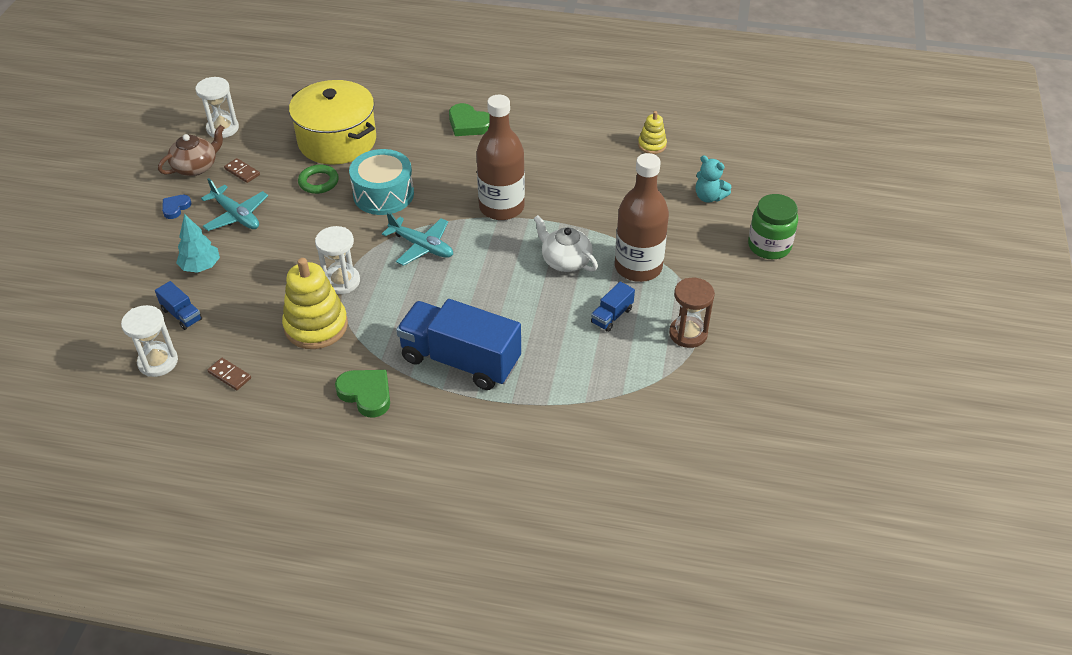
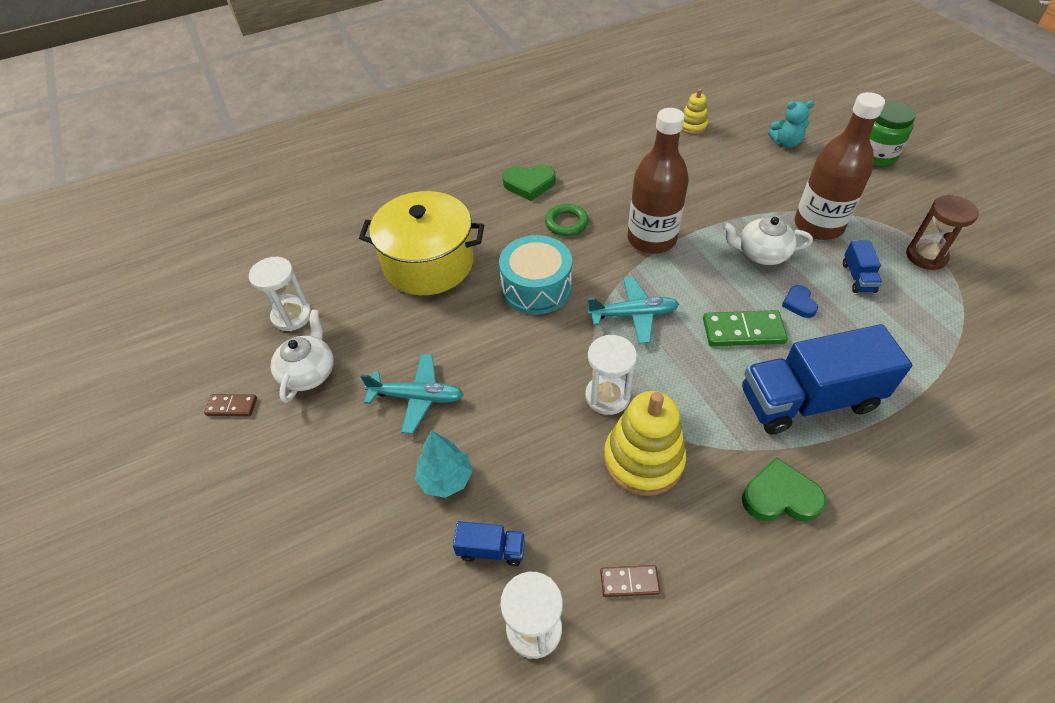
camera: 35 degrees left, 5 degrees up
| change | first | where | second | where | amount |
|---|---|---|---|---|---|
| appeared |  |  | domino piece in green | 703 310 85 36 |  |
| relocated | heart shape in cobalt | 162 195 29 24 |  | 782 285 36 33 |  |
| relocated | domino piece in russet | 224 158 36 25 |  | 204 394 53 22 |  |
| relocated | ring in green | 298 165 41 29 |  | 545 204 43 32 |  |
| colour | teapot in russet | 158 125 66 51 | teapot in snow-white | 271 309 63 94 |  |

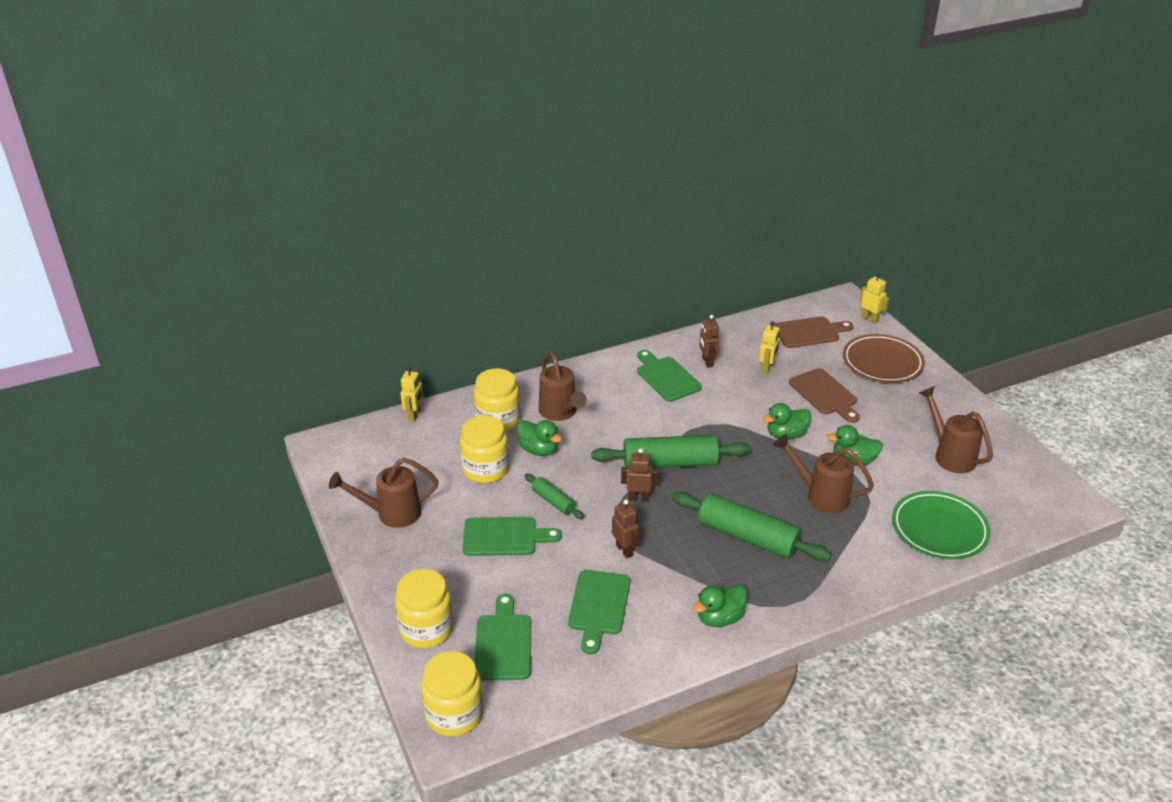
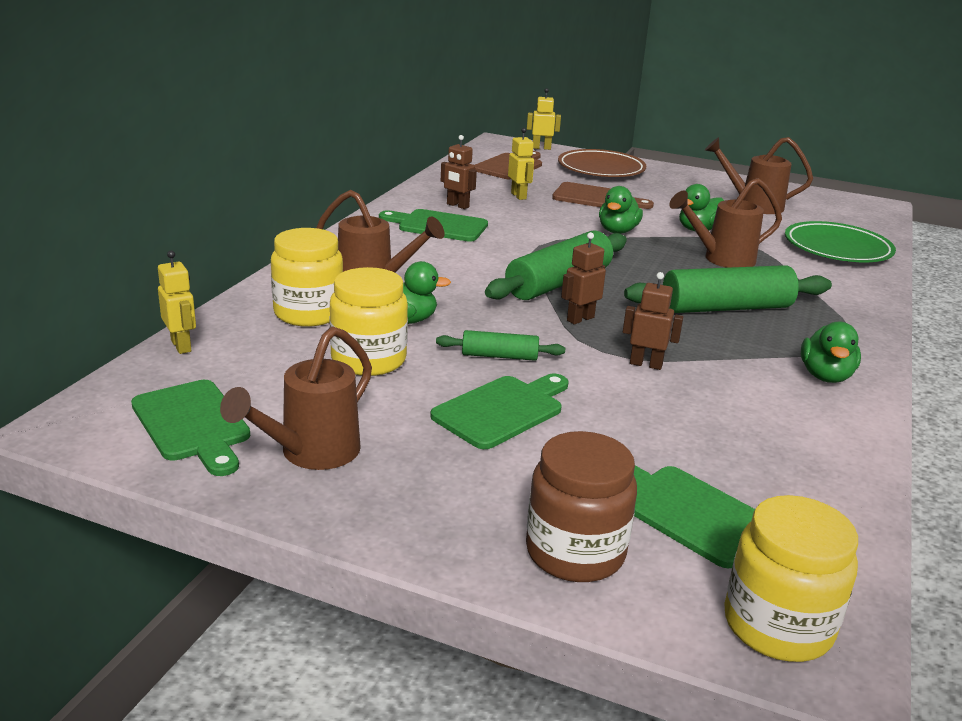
camera: 45 degrees left, 10 degrees down
| change | first | where | second | where | amount |
|---|---|---|---|---|---|
| relocated | chopping board in green | 568 570 62 84 |  | 131 380 119 96 |  |
| colour | jam jar in golden | 395 569 59 79 | jam jar in russet | 526 431 111 151 |  |

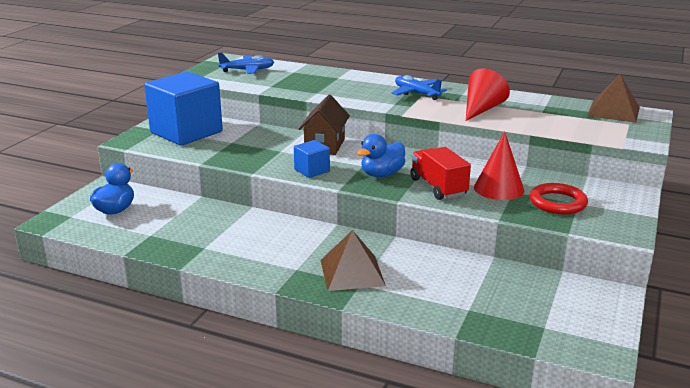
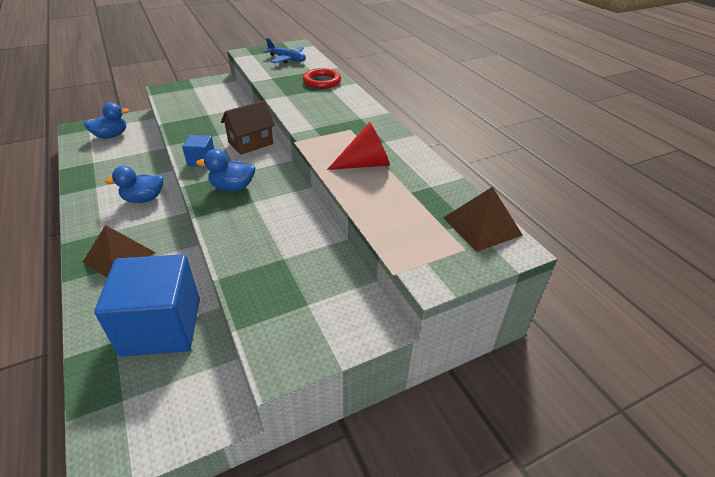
camera: 40 degrees right, 15 degrees up
| change | first | where | second | where | amount |
|---|---|---|---|---|---|
| missing | toy plane in cobalt | 391 75 56 25 |  |  |  |
| missing | truck in scarlet | 410 147 61 53 |  |  |  |
| missing | cone shape in scarlet | 474 131 50 69 |  |  |  |
| appeared |  |  | rubber duck in cobalt | 104 166 60 37 |  |
| relocated | block in cobalt | 144 71 79 75 |  | 94 254 106 103 |  |
| relocated | ring in scarlet | 530 183 58 31 |  | 303 68 38 21 |  |

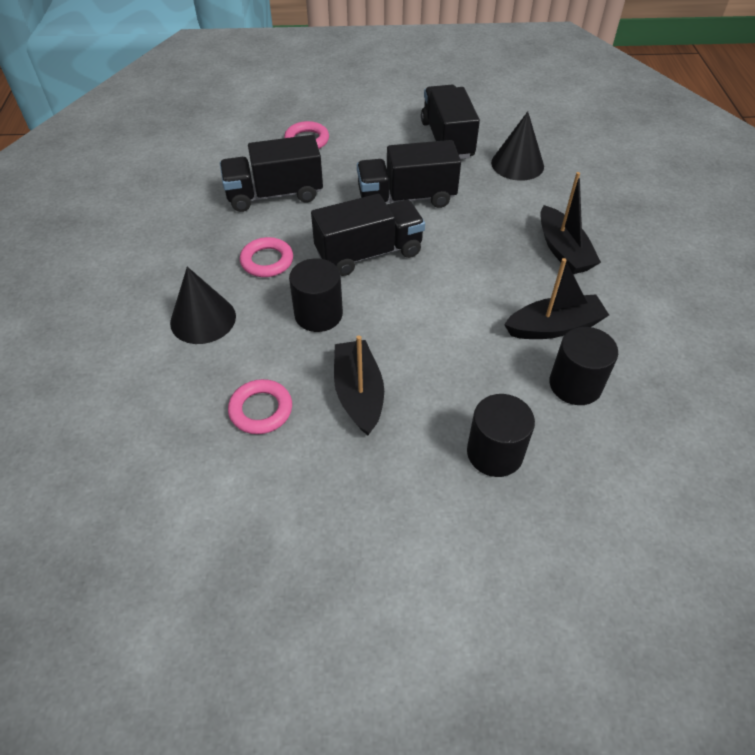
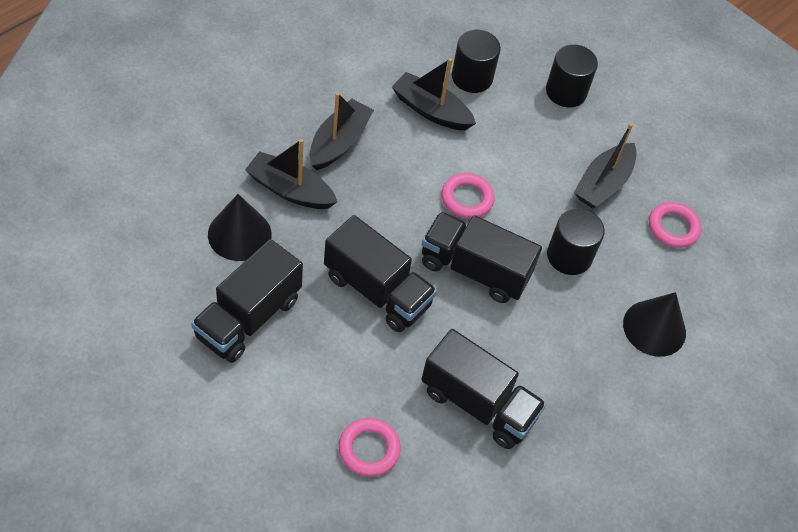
camera: 140 degrees left, 5 degrees up
| change | first | where | second | where | amount |
|---|---|---|---|---|---|
| appeared |  |  | boat in black | 245 139 92 70 |  |
| relocated | ring in rose-pink | 240 237 53 40 |  | 442 173 52 46 |  |

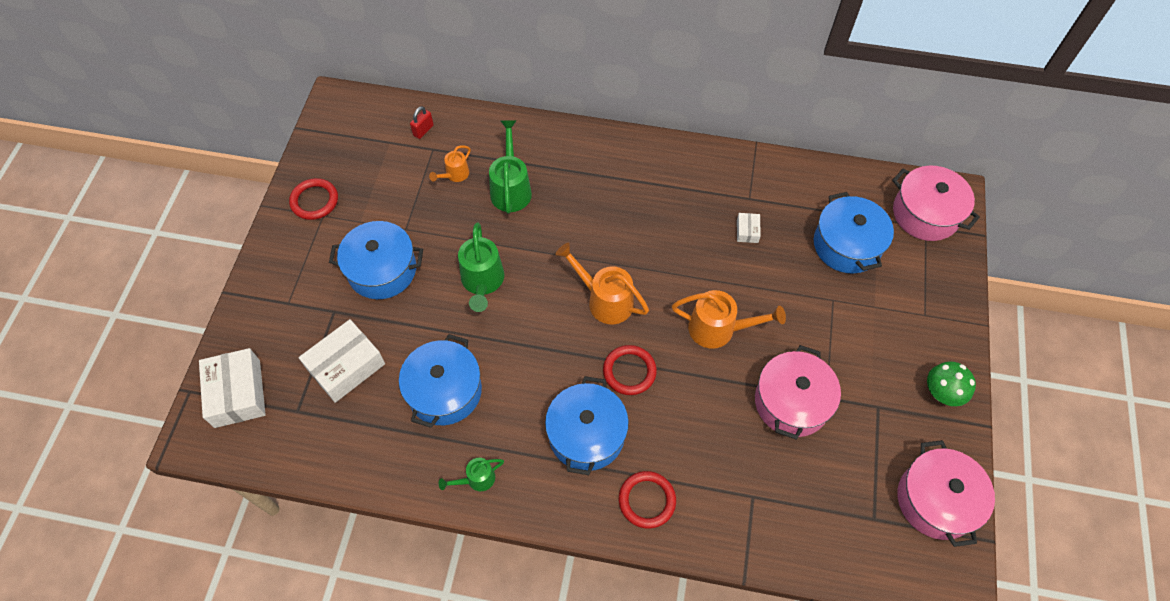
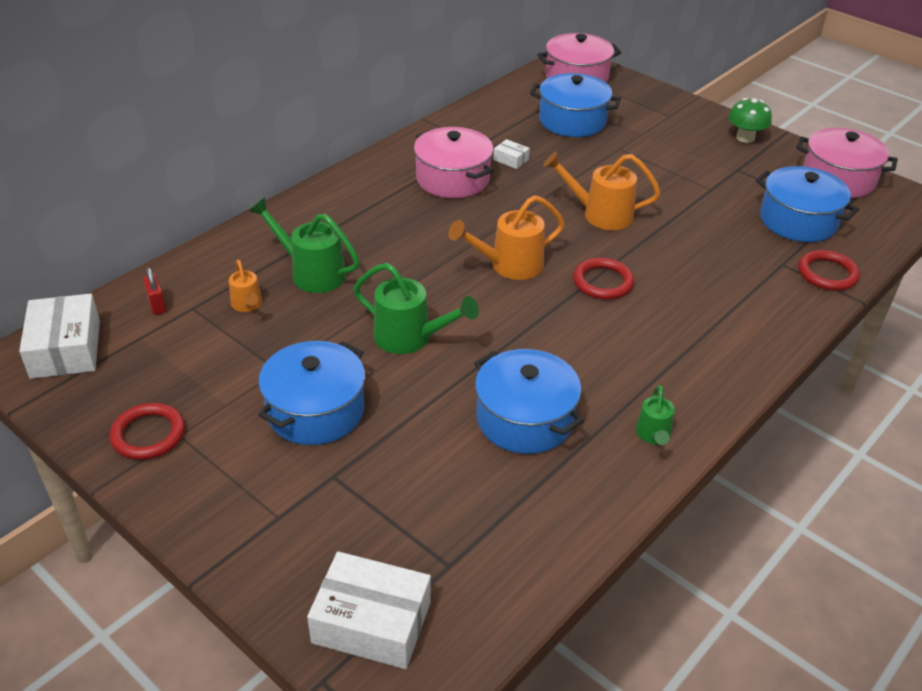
camera: 60 degrees left, 20 degrees down
| change | first | where | second | where | amount |
|---|---|---|---|---|---|
| relocated | package in snow-white | 299 319 86 84 |  | 19 294 81 85 |  |
| relocated | cooking pot in cobalt | 545 376 84 99 |  | 756 166 103 76 |  |
| relocated | ring in scarlet | 619 471 57 58 |  | 798 250 62 41 |  |
| relocated | cooking pot in rose-pink | 755 345 86 95 |  | 414 127 79 71 |  |
| spun | sprinkling can in orange-coloured | 672 290 114 59 |  | 543 151 118 79 | 120 degrees counterclockwise |

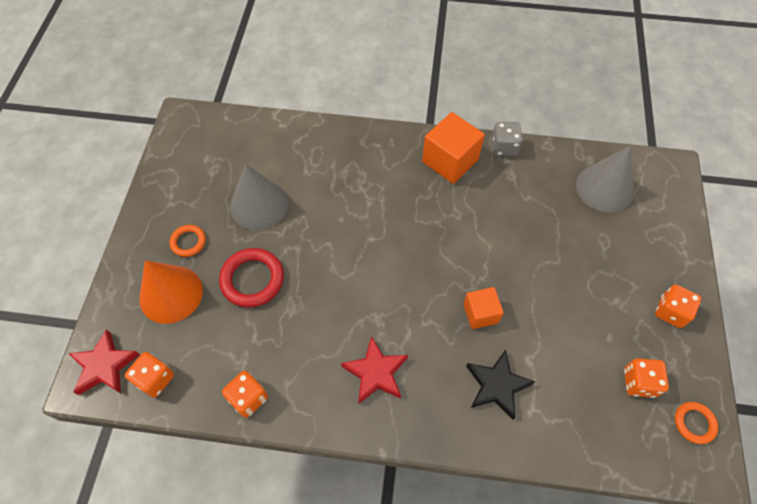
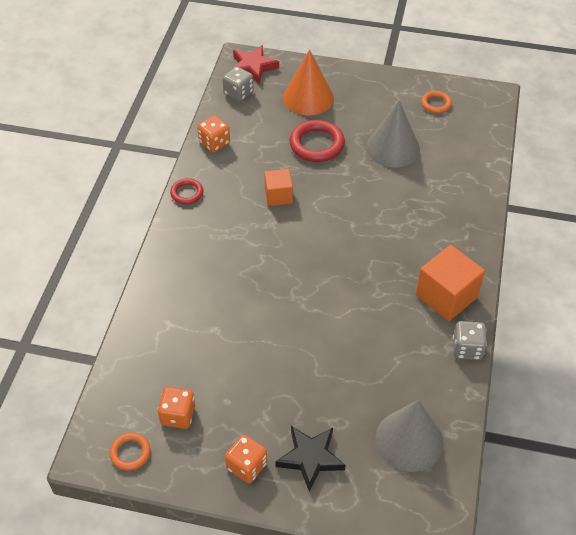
camera: 95 degrees right, 10 degrees down
| change | first | where | second | where | amount |
|---|---|---|---|---|---|
| missing | five-pointed star in scarlet | 341 336 67 68 |  |  |  |
| appeared |  |  | ring in scarlet | 170 178 33 26 |  |
| relocated | ring in orange-coloured | 170 225 36 32 |  | 421 91 31 22 |  |
| relocated | block in orange-coloured | 463 287 41 42 |  | 264 169 29 37 |  |
| relocated | five-pointed star in black | 466 350 69 70 |  | 276 426 70 66 |  |
| colour | die in orange-coloured | 125 352 49 46 | die in ash-grey | 223 66 31 36 |  |

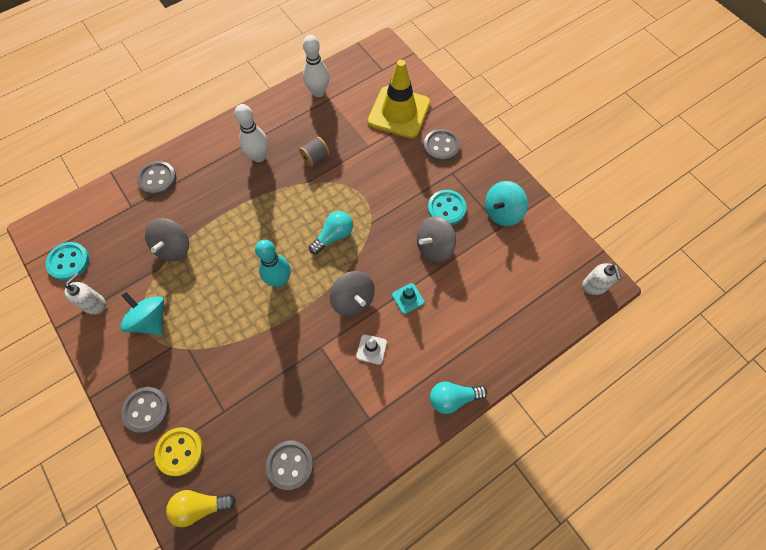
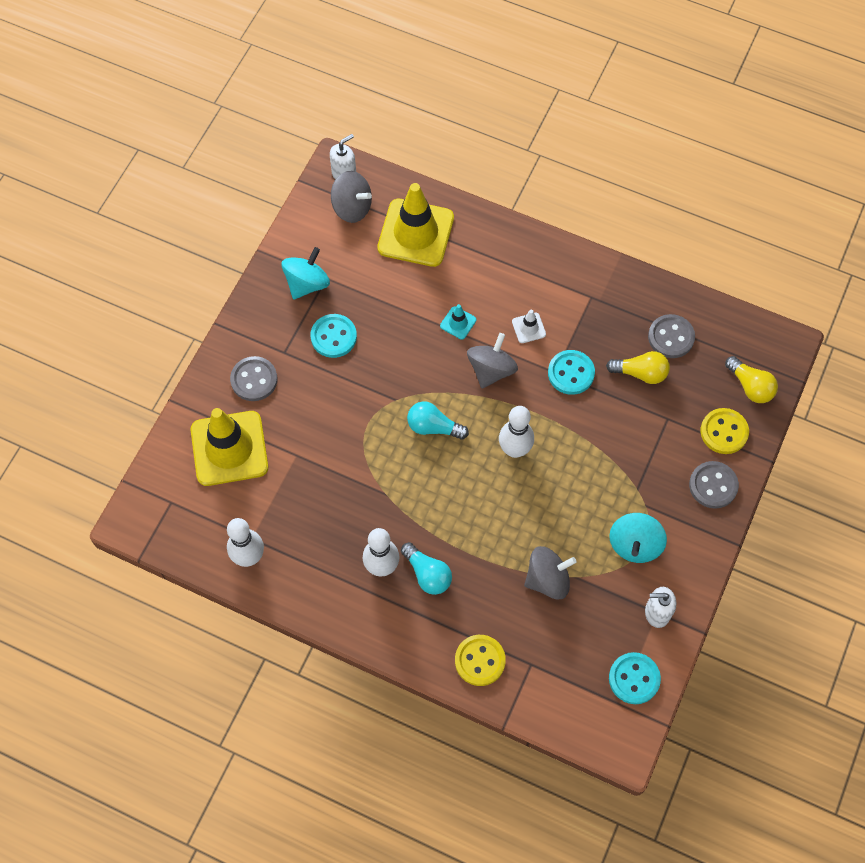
camera: 120 degrees left, 0 degrees up
| change | first | where | second | where | amount |
|---|---|---|---|---|---|
| missing | bobbin in ash-grey | 299 137 31 30 |  |  |  |
| appeared |  |  | traffic cone in golden | 377 183 77 84 |  |
| appeared |  |  | shirt button in aqua | 548 350 47 45 |  |
| appeared |  |  | light bulb in golden | 606 351 64 33 |  |
| relocated | toy top in ash-grey | 417 216 39 47 |  | 331 171 41 52 |  |
| relocated | light bulb in aqua | 430 382 57 32 |  | 401 542 51 53 |  |
| colour | shirt button in ash-grey | 137 161 40 35 | shirt button in golden | 455 635 51 51 |  |
| colour | tenpin in aqua | 255 240 36 47 | tenpin in snow-white | 499 406 35 52 |  |
| spun | toy top in aqua | 485 181 43 45 |  | 281 247 49 53 | 75 degrees counterclockwise |

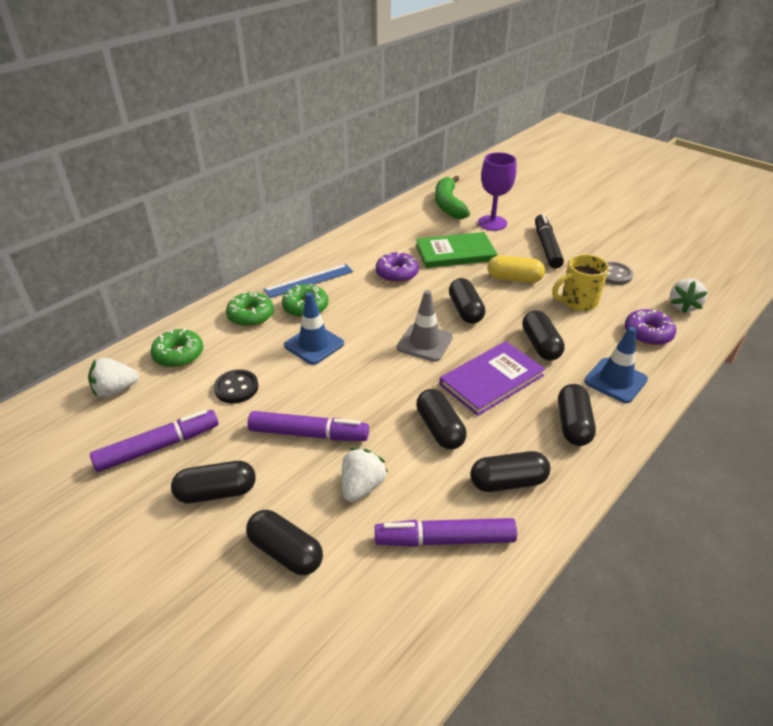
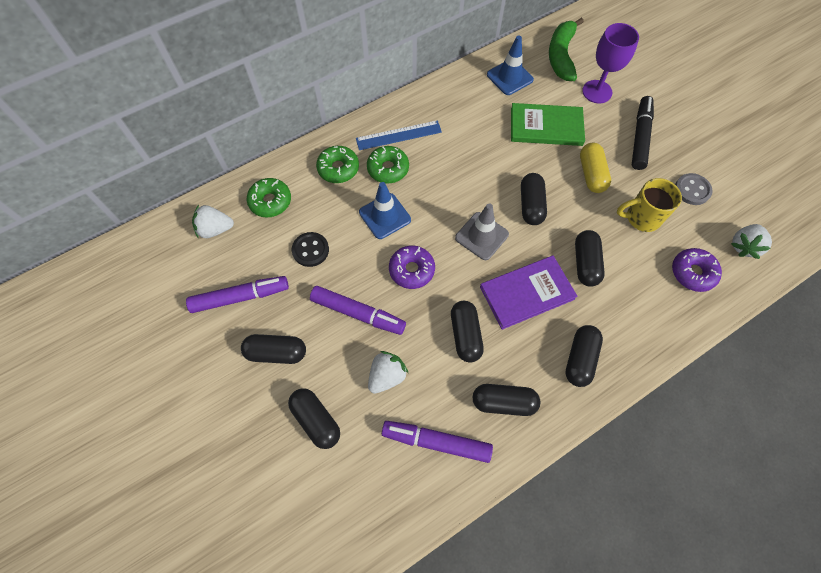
camera: 15 degrees right, 25 degrees up
| change | first | where | second | where | amount |
|---|---|---|---|---|---|
| relocated | doughnut in royal purple | 376 251 43 32 |  | 389 245 46 44 |  |
| relocated | traffic cone in cobalt | 584 327 64 76 |  | 487 35 47 60 |  |
| spun | capsule in golden | 488 255 57 28 |  | 580 143 31 50 | 60 degrees clockwise |

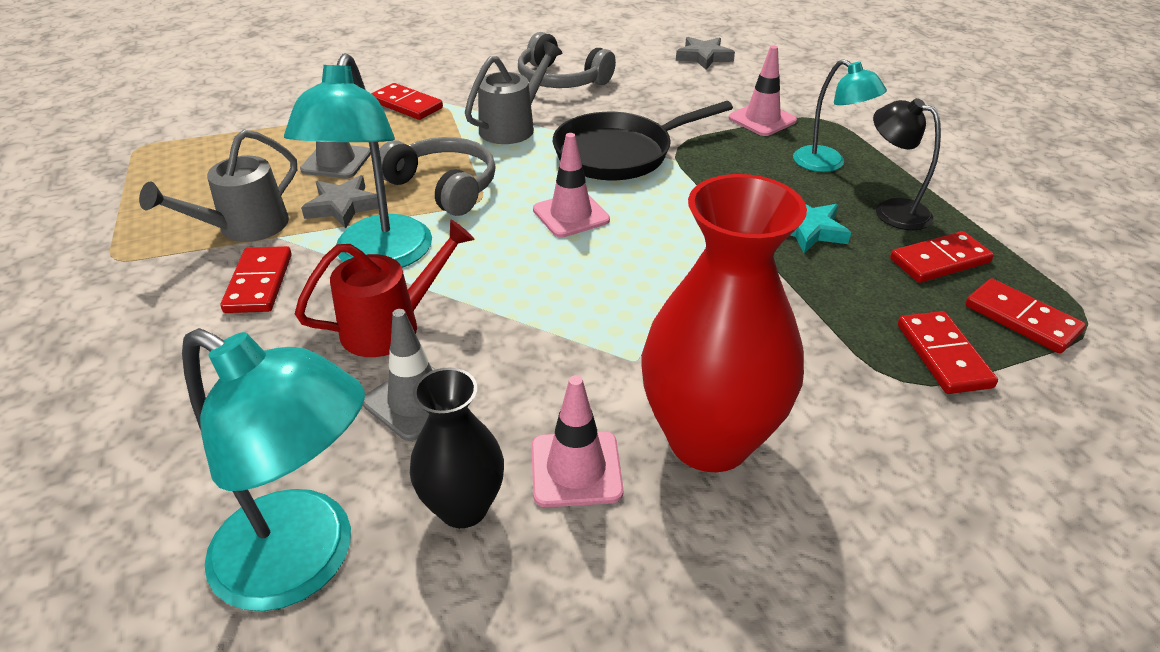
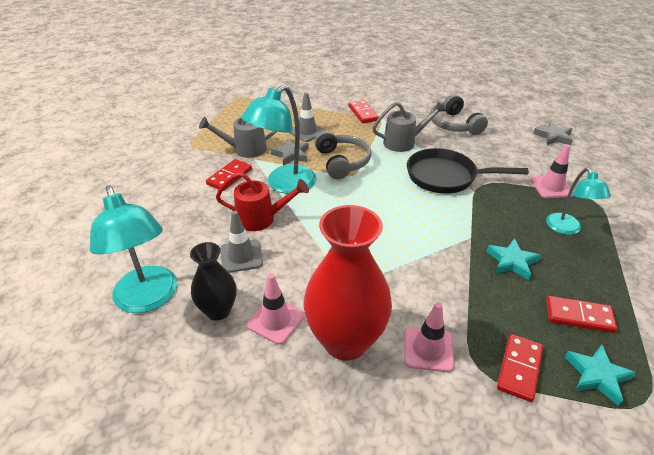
camera: 35 degrees right, 0 degrees up
| change | first | where | second | where | amount |
|---|---|---|---|---|---|
| missing | desk lamp in black | 873 98 68 132 |  |  |  |
| relocated | traffic cone in rose-pink | 533 133 77 104 |  | 404 302 50 70 |  |
| exchanged | domino piece in scarlet | 965 279 121 74 | five-pointed star in aqua | 565 345 71 61 |  |

